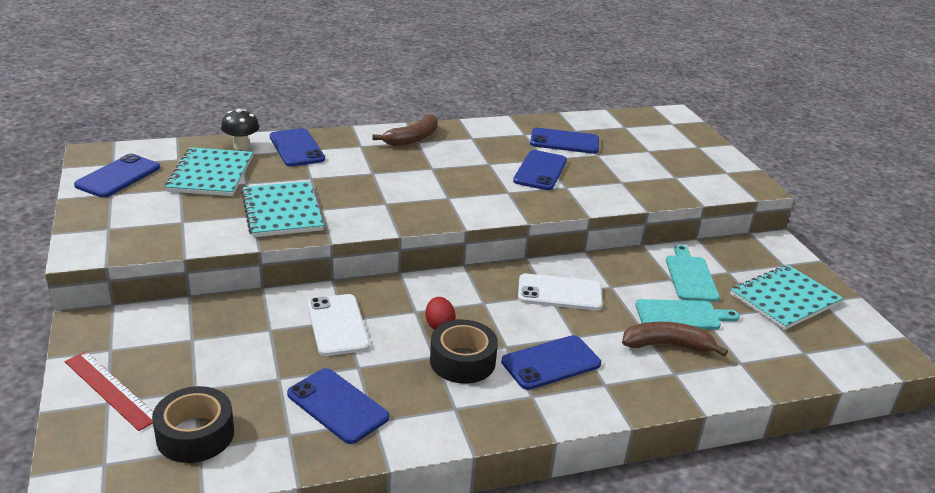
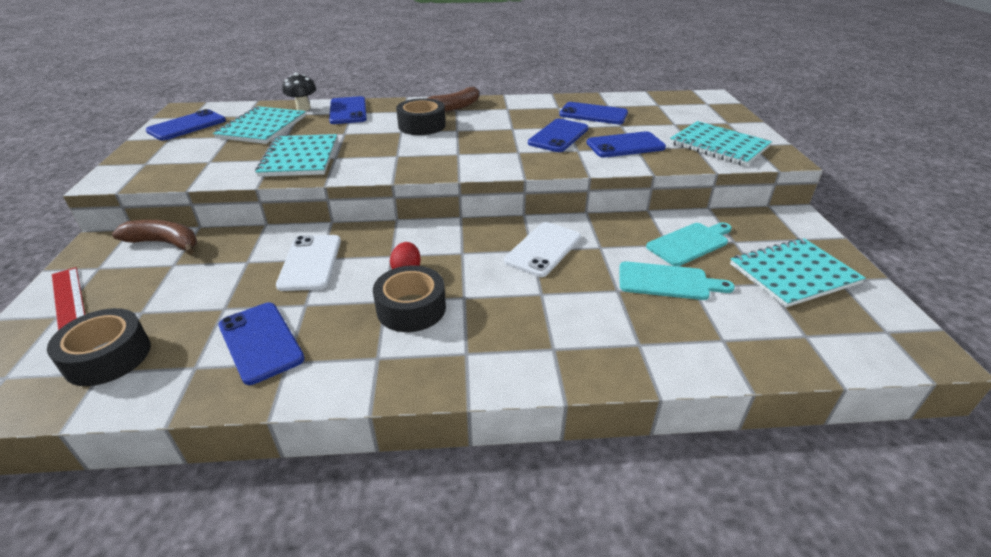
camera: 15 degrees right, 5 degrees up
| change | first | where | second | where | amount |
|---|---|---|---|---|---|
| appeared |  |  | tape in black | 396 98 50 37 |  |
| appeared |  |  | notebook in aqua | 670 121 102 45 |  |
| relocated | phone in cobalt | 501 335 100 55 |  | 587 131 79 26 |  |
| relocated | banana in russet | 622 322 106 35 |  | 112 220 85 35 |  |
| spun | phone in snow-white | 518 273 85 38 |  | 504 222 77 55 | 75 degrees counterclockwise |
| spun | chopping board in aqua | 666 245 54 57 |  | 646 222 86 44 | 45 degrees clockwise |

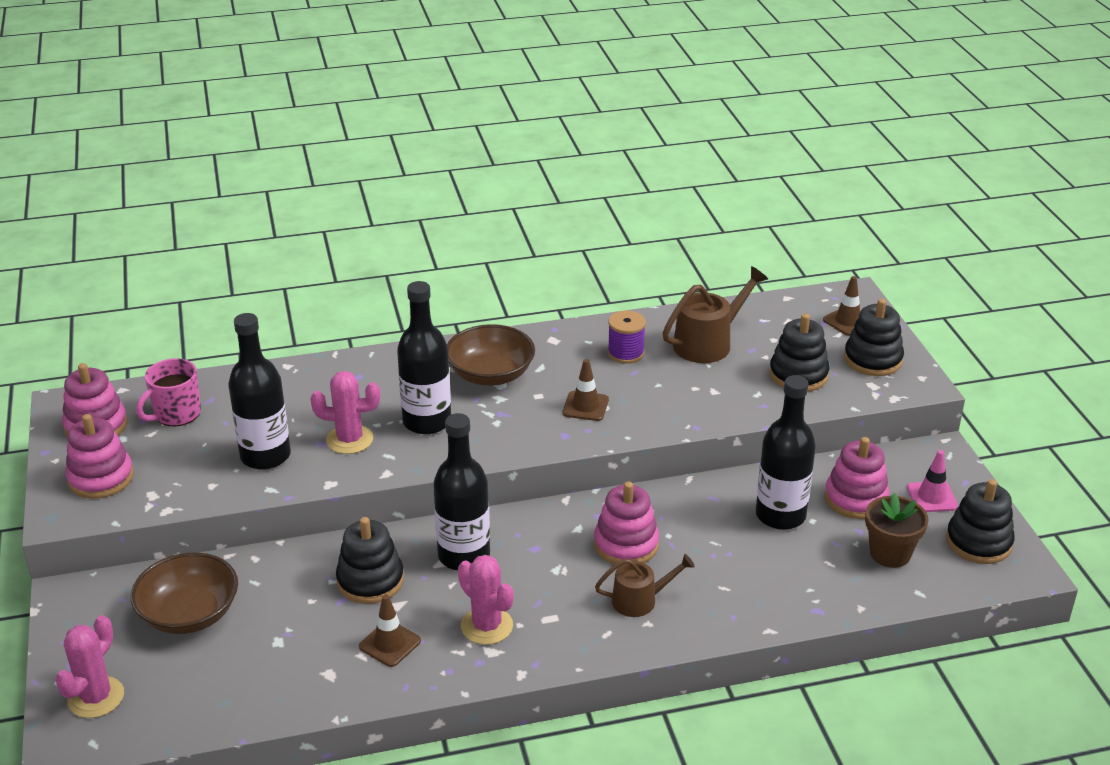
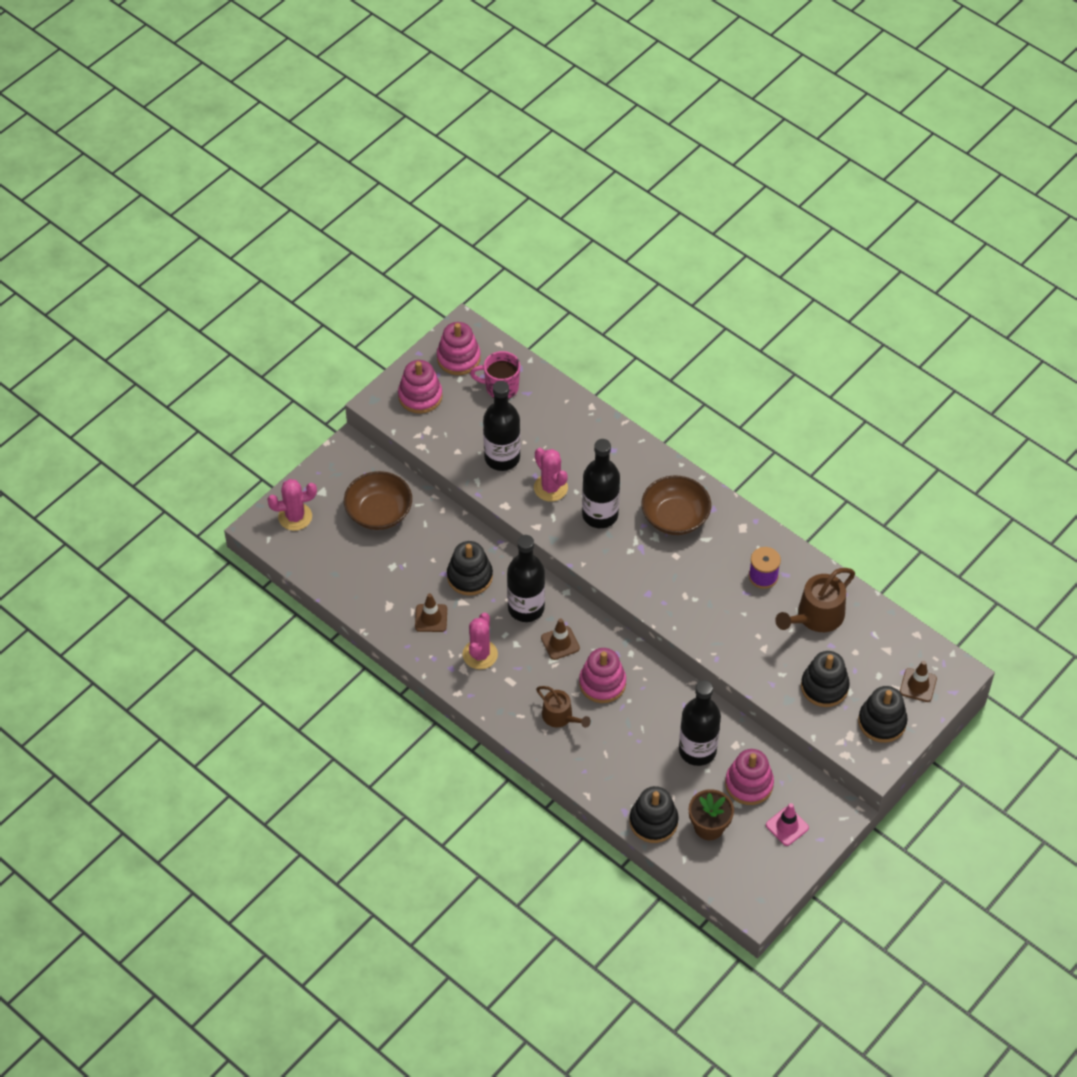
camera: 55 degrees right, 20 degrees up
| change | first | where | second | where | amount |
|---|---|---|---|---|---|
| relocated | traffic cone in russet | 563 359 46 62 |  | 541 618 39 42 |  |
| relocated | stacking rings in black | 946 479 69 85 |  | 630 786 48 57 |  |
| spun | sprinkling can in russet | 663 266 105 97 |  | 775 568 80 64 | 120 degrees clockwise |

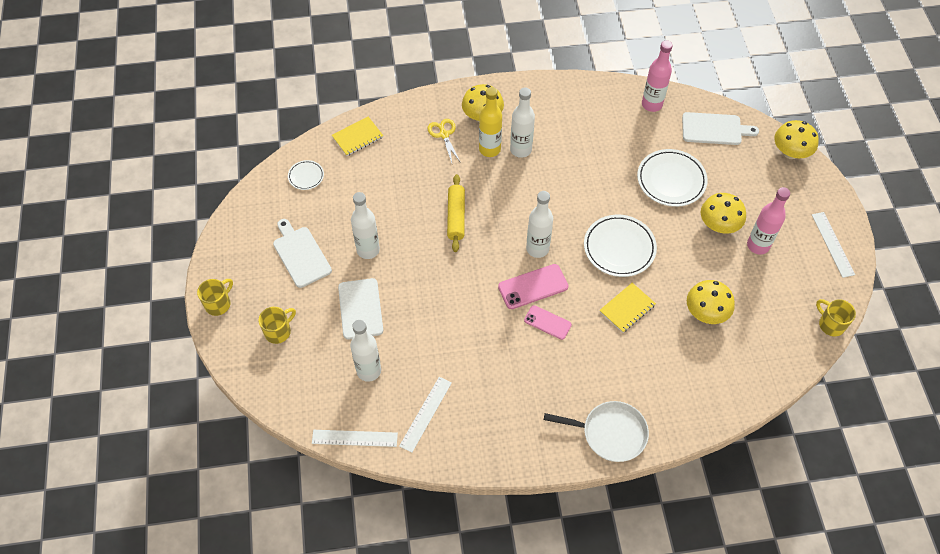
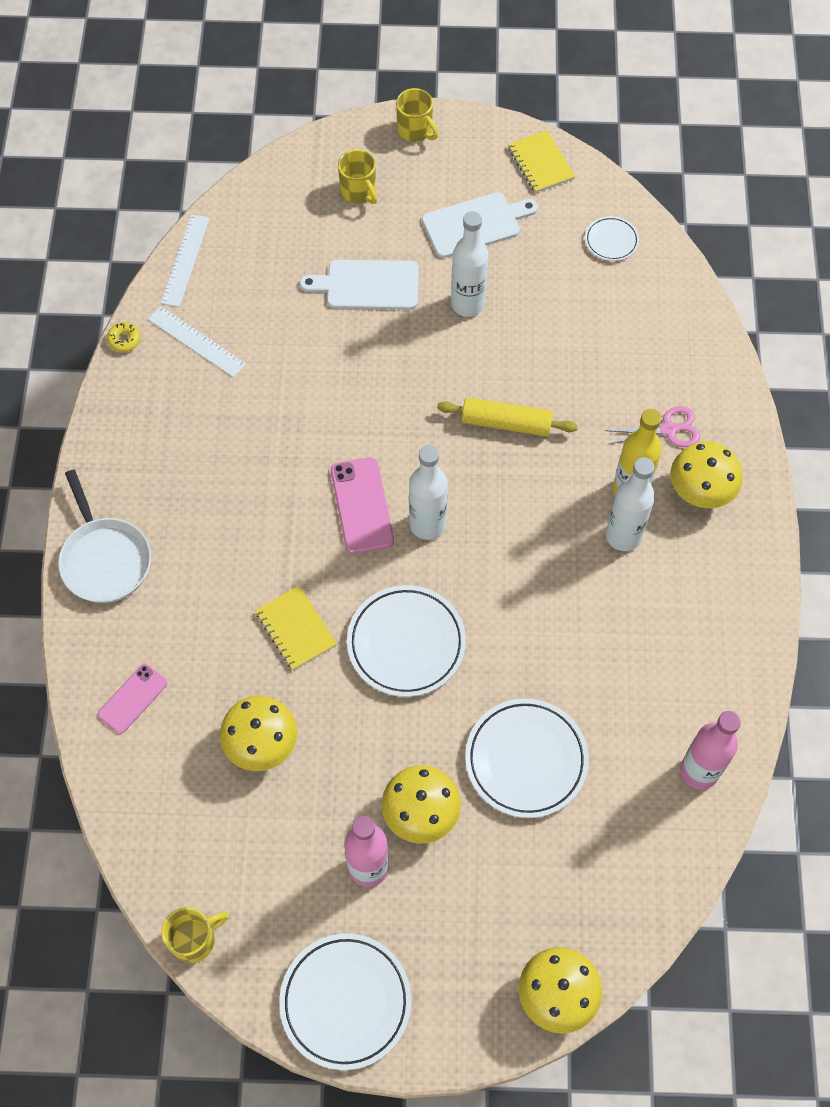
camera: 100 degrees right, 5 degrees up
| change | first | where | second | where | amount |
|---|---|---|---|---|---|
| missing | bottle in snow-white | 350 320 31 62 |  |  |  |
| missing | chopping board in snow-white | 682 112 77 33 |  |  |  |
| appeared |  |  | doughnut in golden | 107 322 34 30 |  |
| relocated | notebook in golden | 332 116 51 40 |  | 508 130 67 63 |  |
| relocated | phone in rose-pink | 524 305 48 35 |  | 98 664 69 70 |  |
| exchanged | straightedge in snow-white | 812 212 43 66 | dinner plate in snow-white | 279 933 132 137 |  |
| colour | scissors in golden | 428 119 33 44 | scissors in rose-pink | 605 406 95 41 |  |
| spun | pan in snow-white | 544 401 105 61 |  | 58 469 93 134 | 45 degrees counterclockwise |

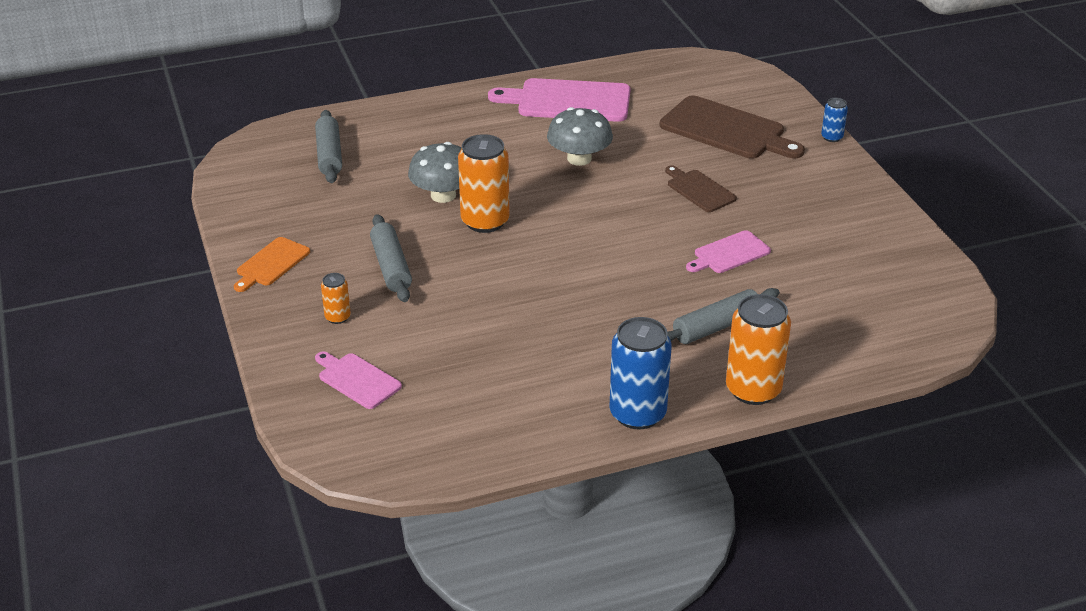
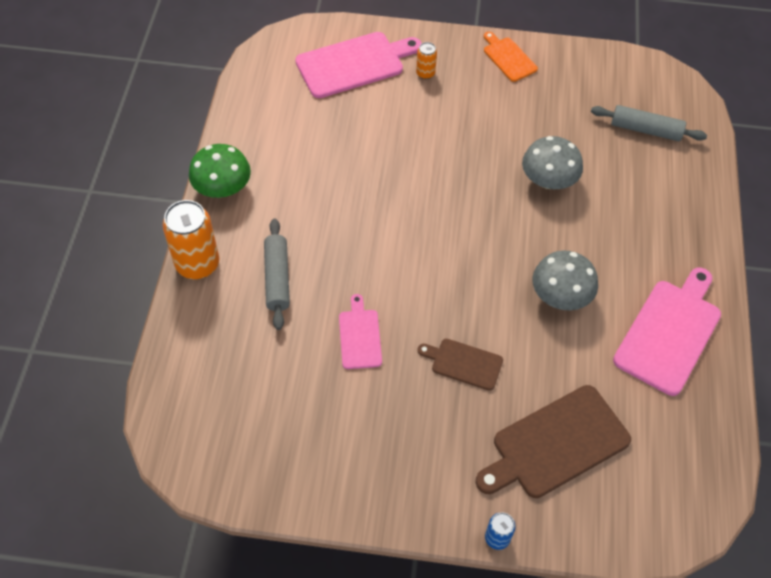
camera: 115 degrees right, 20 degrees up
| change | first | where | second | where | amount |
|---|---|---|---|---|---|
| missing | rolling pin in ash-grey | 370 214 42 88 |  |  |  |
| missing | can in orange-coloured | 458 134 52 99 |  |  |  |
| exchanged | can in cobalt | 609 317 62 112 | toadstool in green | 189 144 62 54 |  |
| spun | chopping board in russet | 665 165 72 47 |  | 417 339 86 52 | 150 degrees counterclockwise |
| size | chopping board in rose-pink | 315 352 87 57 |  | 295 32 127 66 | x1.82 |

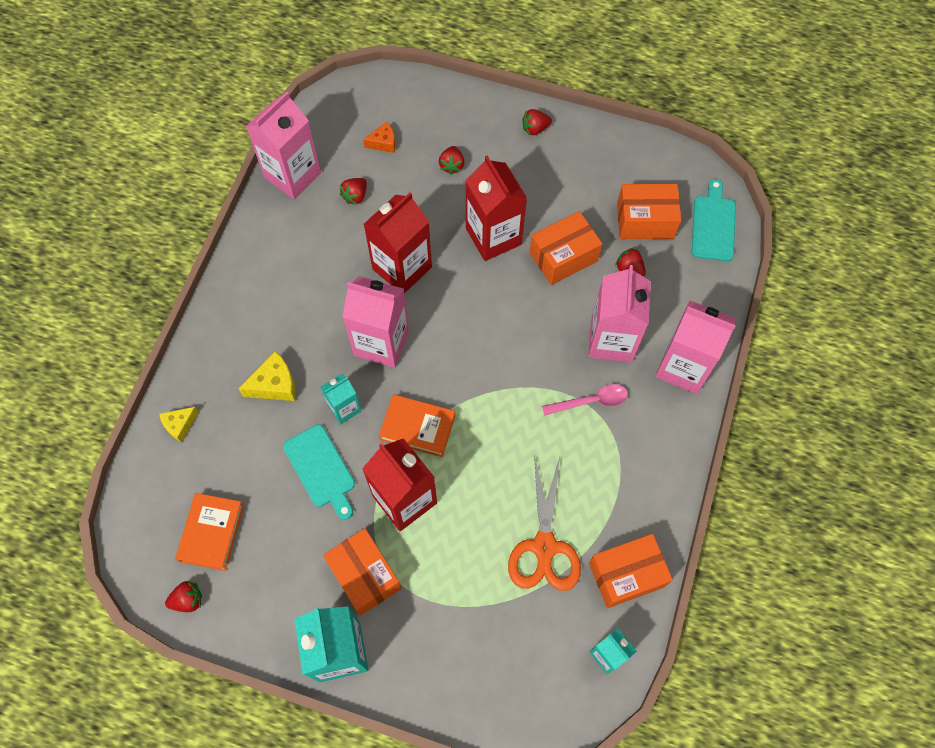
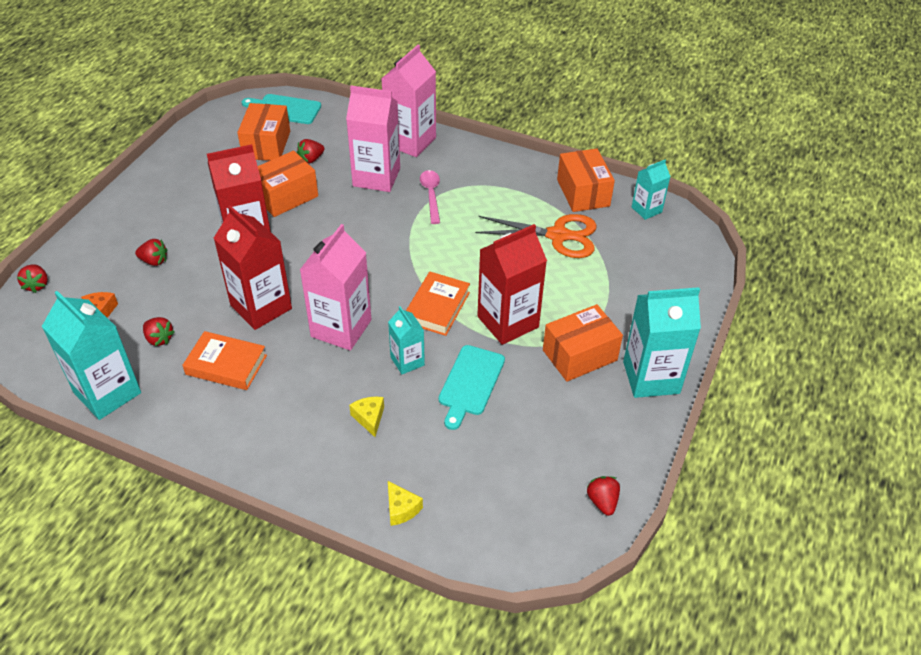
camera: 85 degrees left, 20 degrees down
| change | first | where | second | where | amount |
|---|---|---|---|---|---|
| relocated | book in orange-coloured | 175 493 69 78 |  | 182 331 85 59 |  |
| relocated | toy strawberry in scarlet | 522 109 30 26 |  | 17 264 31 29 |  |
| colour | milk carton in rose-pink | 246 92 75 107 | milk carton in aqua | 42 291 99 129 |  |
| spun | chopping board in aqua | 283 424 72 96 |  | 438 345 67 85 | 135 degrees clockwise |
| spun | package in orange-coloured | 529 211 73 74 |  | 258 151 60 66 | 75 degrees clockwise |
| size | cheese in golden | 238 351 58 50 |  | 349 397 35 40 | x0.66 |

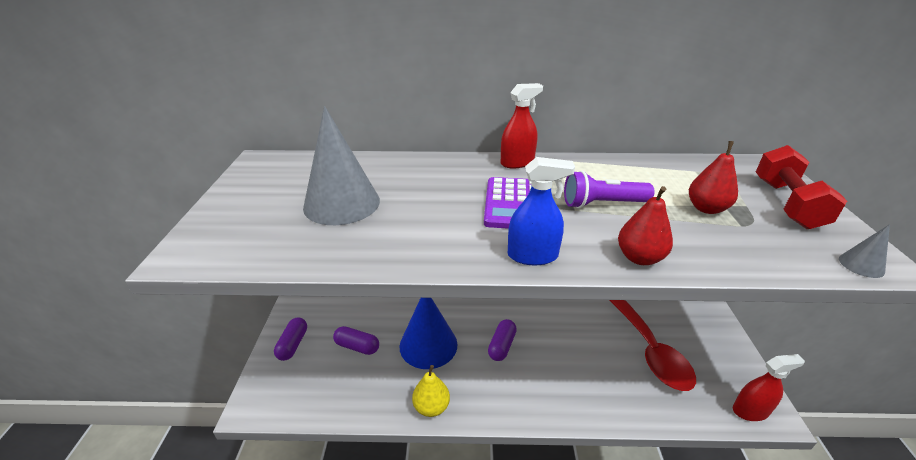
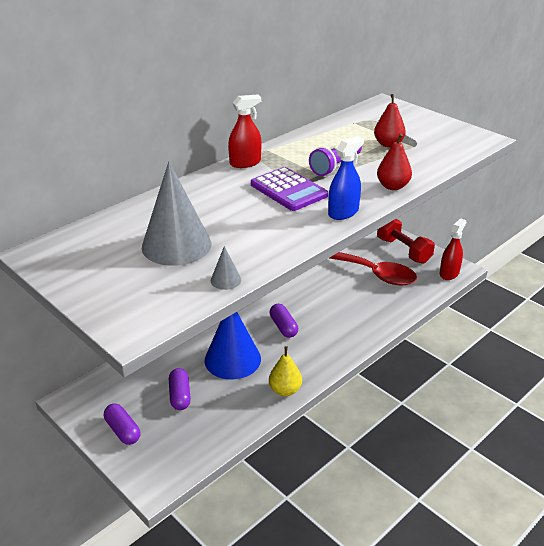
camera: 45 degrees left, 0 degrees up
| change | first | where | second | where | amount |
|---|---|---|---|---|---|
| relocated | dumbbell in scarlet | 756 145 91 84 |  | 377 219 58 45 |  |
| relocated | cone shape in ash-grey | 839 224 51 54 |  | 211 246 30 44 |  |
| spun | capsule in royal purple | 333 326 46 29 |  | 169 368 22 42 | 75 degrees counterclockwise |
| spun | sprayer in scarlet | 501 83 42 86 |  | 228 95 33 73 | 45 degrees clockwise |

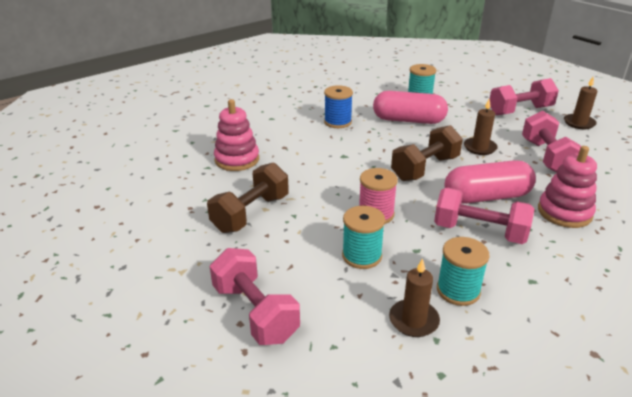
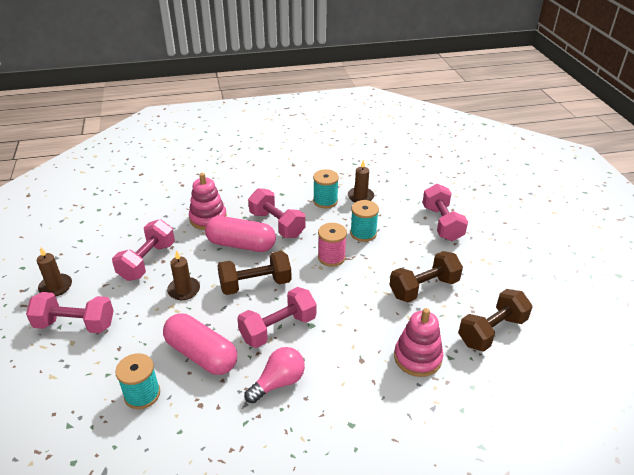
camera: 155 degrees left, 5 degrees up
| change | first | where | second | where | amount |
|---|---|---|---|---|---|
| appeared |  |  | dumbbell in rose-pink | 237 287 79 61 |  |
| appeared |  |  | dumbbell in russet | 458 289 75 63 |  |
| exchanged | bobbin in cobalt | 324 85 29 43 | light bulb in rose-pink | 245 347 60 56 |  |

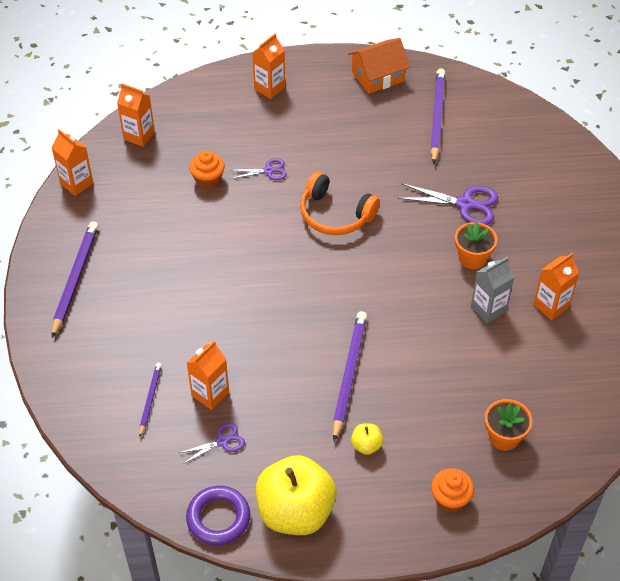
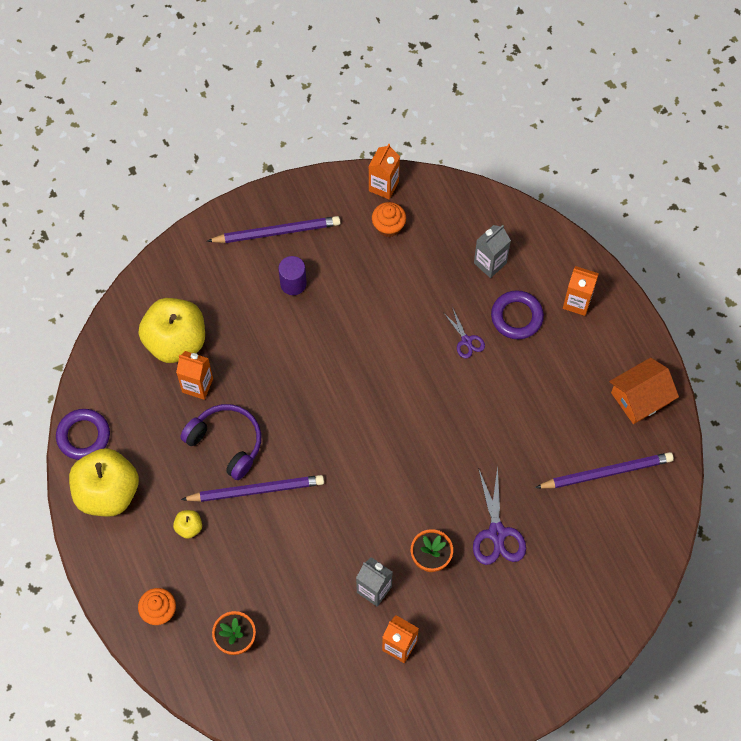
camera: 70 degrees right, 15 degrees up
| change | first | where | second | where | amount |
|---|---|---|---|---|---|
| missing | milk carton in orange-coloured | 117 83 38 64 |  |  |  |
| missing | scissors in royal purple | 180 423 65 41 |  |  |  |
| missing | headphones in orange-coloured | 300 172 80 63 |  |  |  |
| appeared |  |  | headphones in royal purple | 180 404 81 76 |  |
| appeared |  |  | solid cylinder in royal purple | 278 256 29 39 |  |
| appeared |  |  | milk carton in ash-grey | 474 225 37 53 |  |
| appeared |  |  | ring in royal purple | 491 290 53 49 |  |
| relocated | muffin in orange-coloured | 189 151 36 38 |  | 372 202 34 35 |  |
| exchanged | wooden pencil in royal purple | 139 363 23 74 | toy apple in golden | 138 298 67 65 |  |
| spun | cottage in orange-coloured | 348 38 62 56 |  | 609 358 70 66 | 75 degrees counterclockwise |

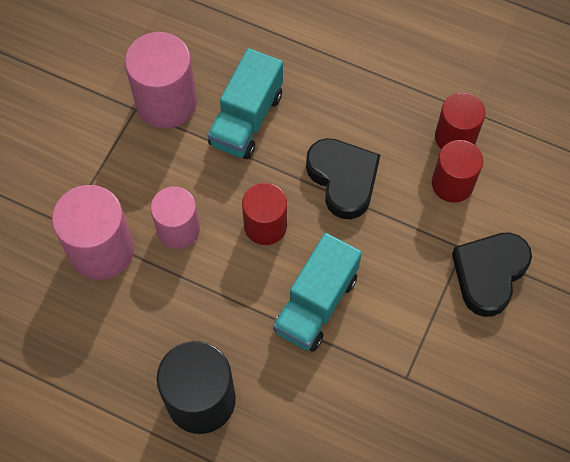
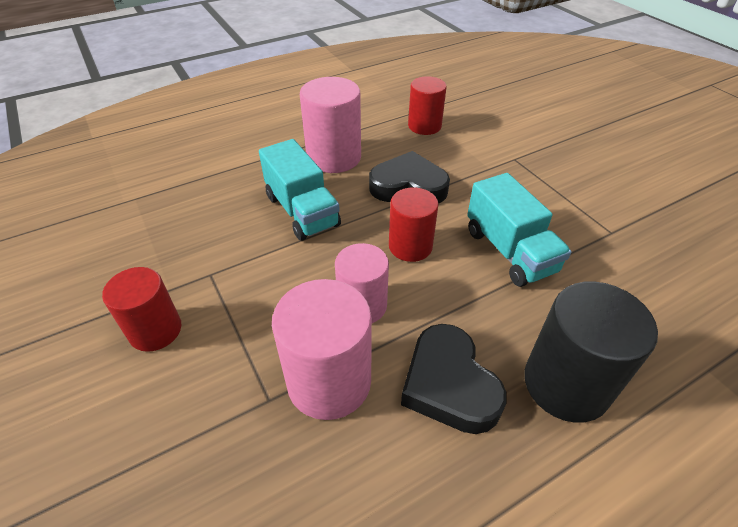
camera: 55 degrees left, 20 degrees down
| change | first | where | second | where | amount |
|---|---|---|---|---|---|
| relocated | solid cylinder in rose-pink | 125 32 72 96 |  | 300 77 61 96 |  |
| relocated | solid cylinder in scarlet | 432 140 51 63 |  | 102 267 79 85 |  |
| relocated | heart shape in black | 452 232 80 85 |  | 401 324 106 110 |  |

